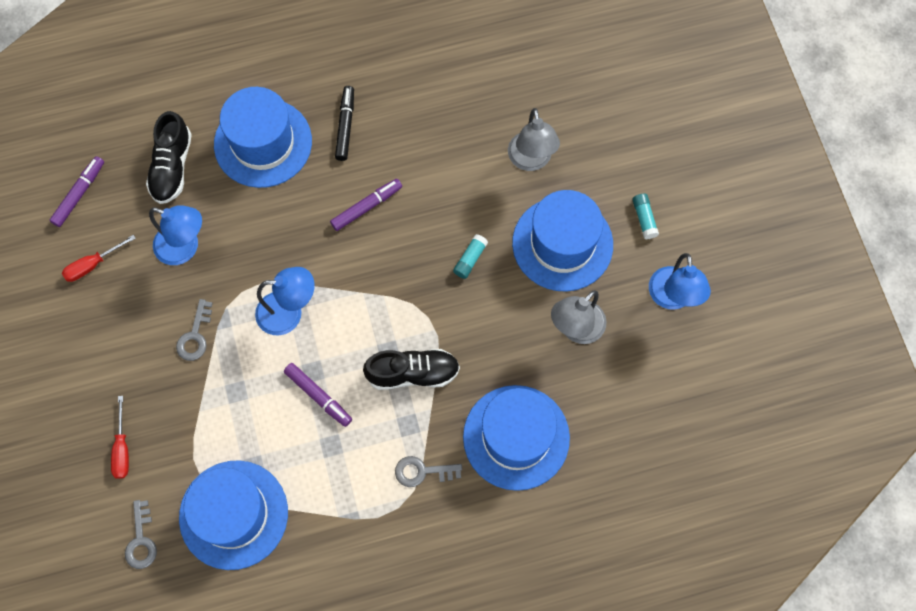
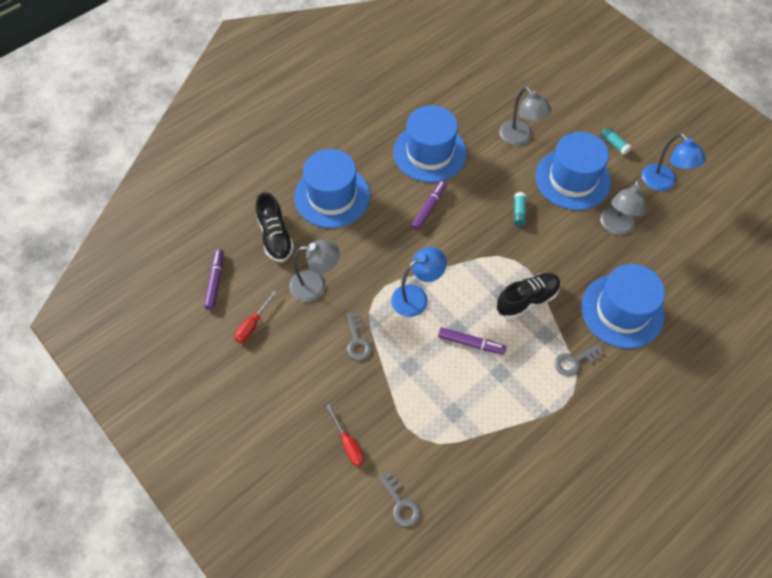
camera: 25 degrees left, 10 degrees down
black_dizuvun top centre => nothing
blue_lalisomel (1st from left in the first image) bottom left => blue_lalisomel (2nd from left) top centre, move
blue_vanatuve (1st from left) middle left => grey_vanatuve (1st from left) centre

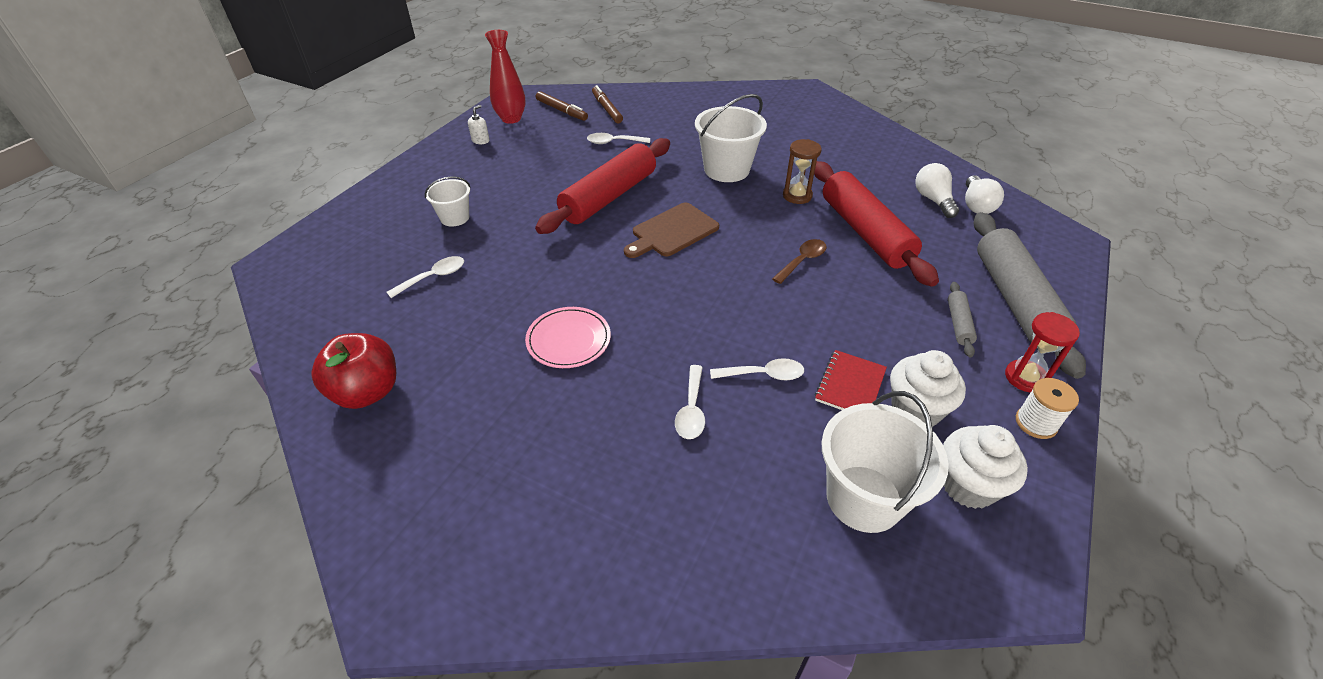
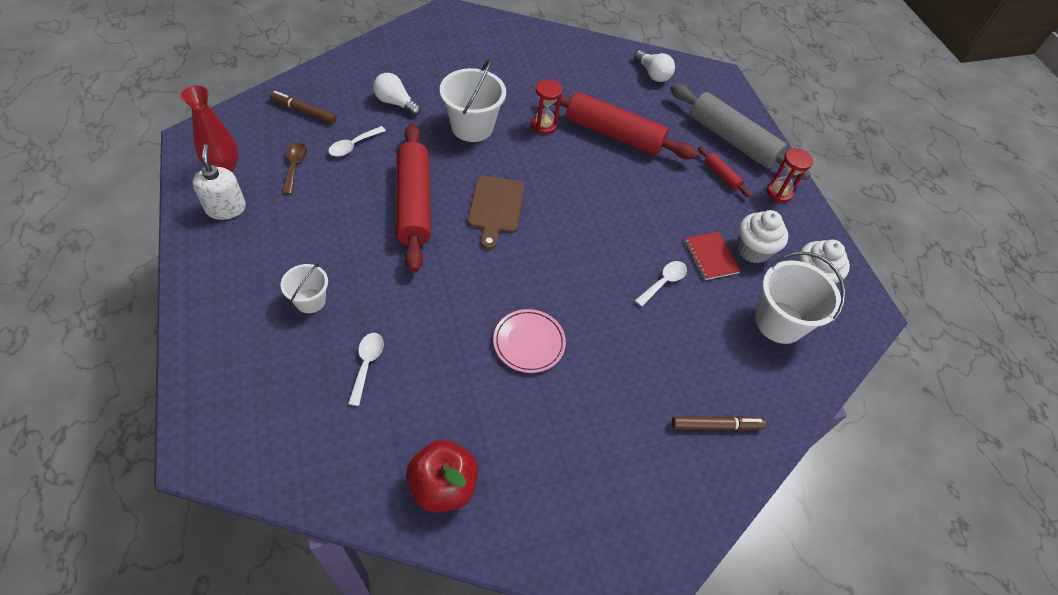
camera: 50 degrees left, 10 degrees up
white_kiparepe (3rd from left) centre => nothing
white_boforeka middle right => nothing
brown_dizuvun (1st from left in the first image) top centre => brown_dizuvun (2nd from left) bottom right, move
brown_kiparepe centre => brown_kiparepe top left, move
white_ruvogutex (1st from left) top right => white_ruvogutex (1st from left) top centre, move
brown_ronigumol top centre => red_ronigumol (1st from left) top centre
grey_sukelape (1st from left) middle right => red_sukelape (3rd from left) top right
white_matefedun top centre => white_matefedun top left, x1.82

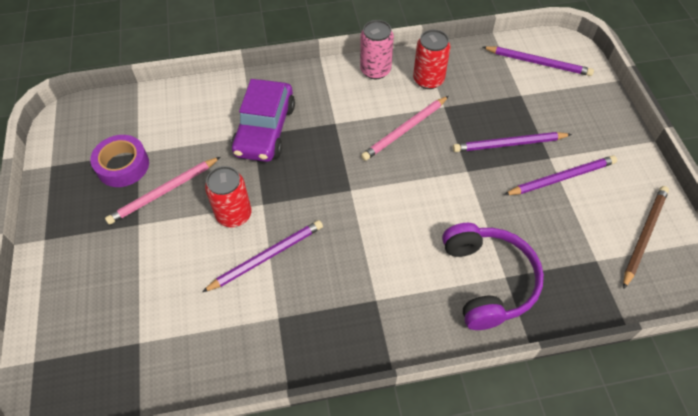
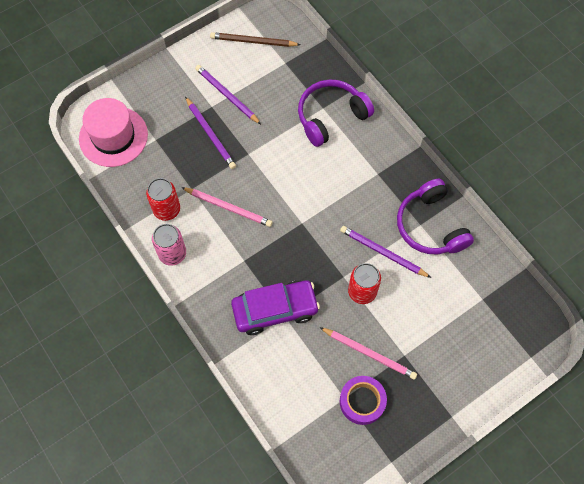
camera: 115 degrees left, 10 degrees up
nothing => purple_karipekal (2nd from left) middle right
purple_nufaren (3rd from left) top right => pink_lalisomel top left

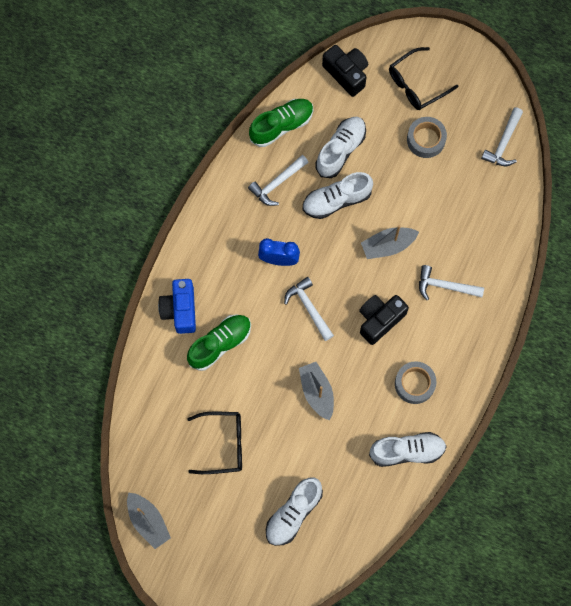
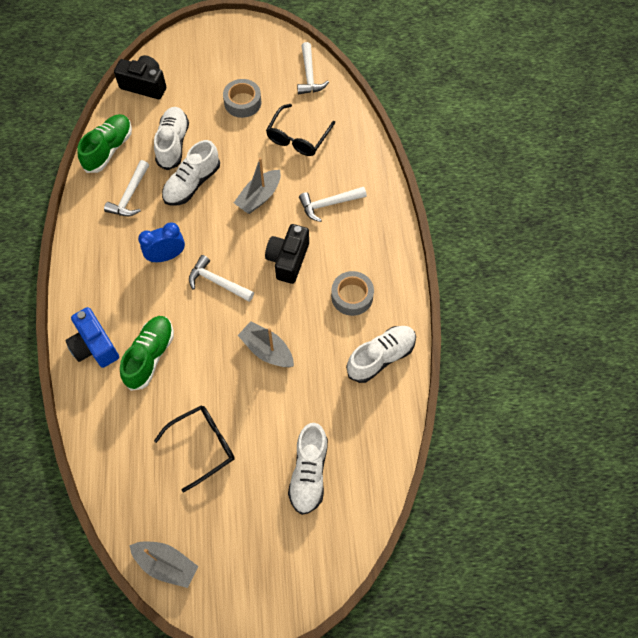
camera: 30 degrees left, 10 degrees down
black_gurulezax (2nd from left) top right => black_gurulezax (2nd from left) top centre, move

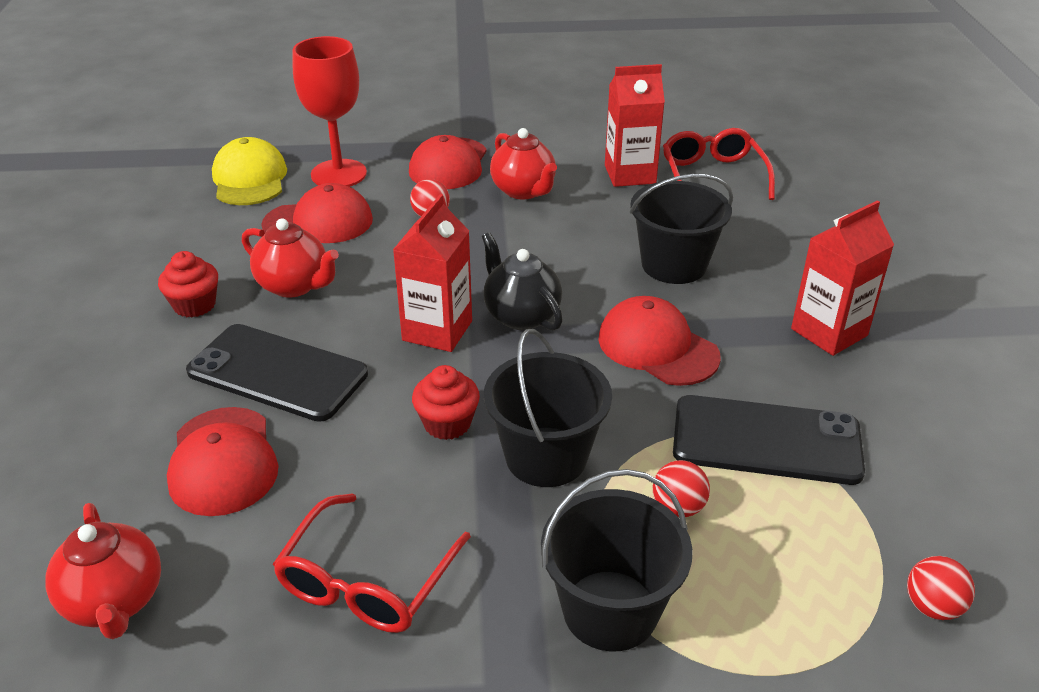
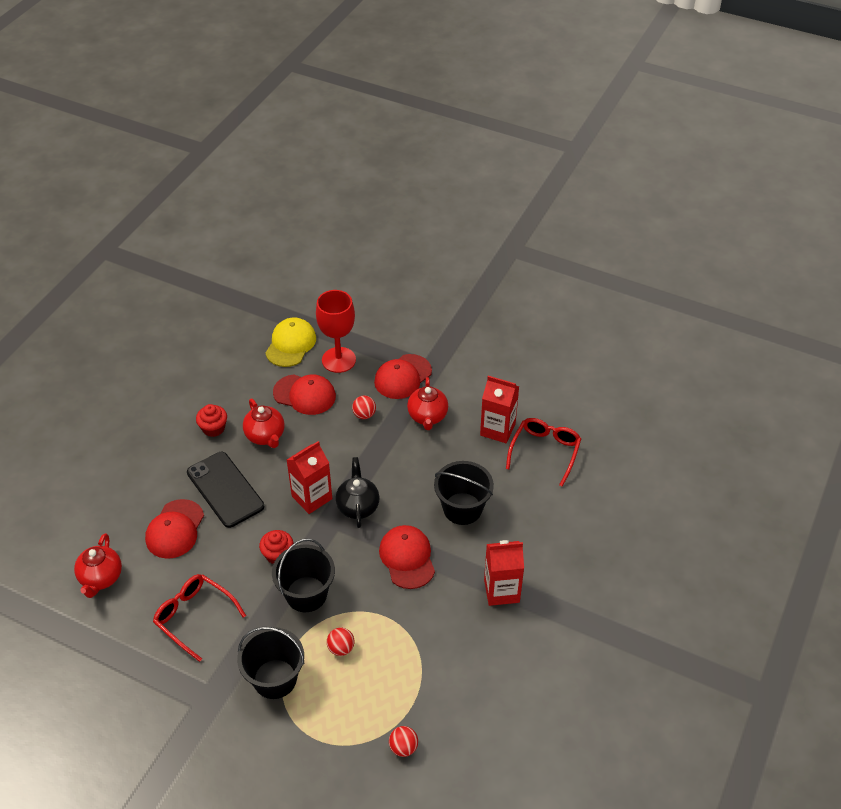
camera: 30 degrees right, 10 degrees up
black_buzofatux (2nd from left) middle right => nothing
red_gurulezax (1st from left) bottom centre => red_gurulezax (1st from left) bottom left, 75 degrees clockwise

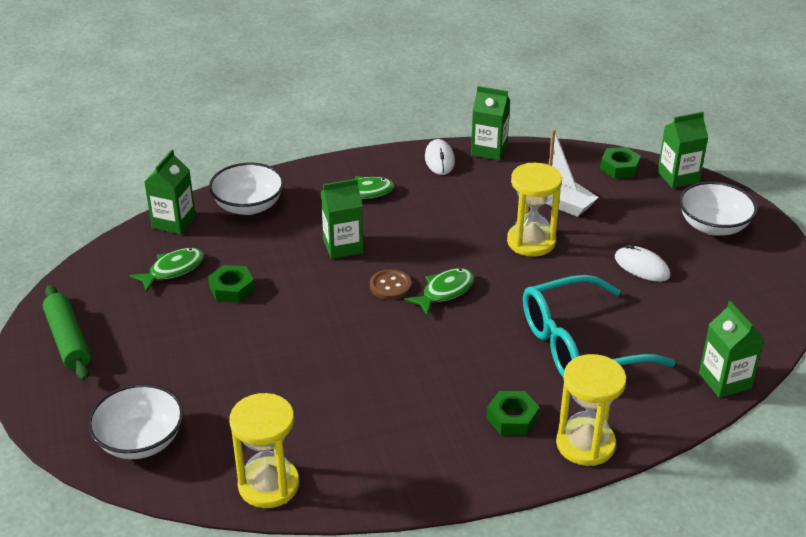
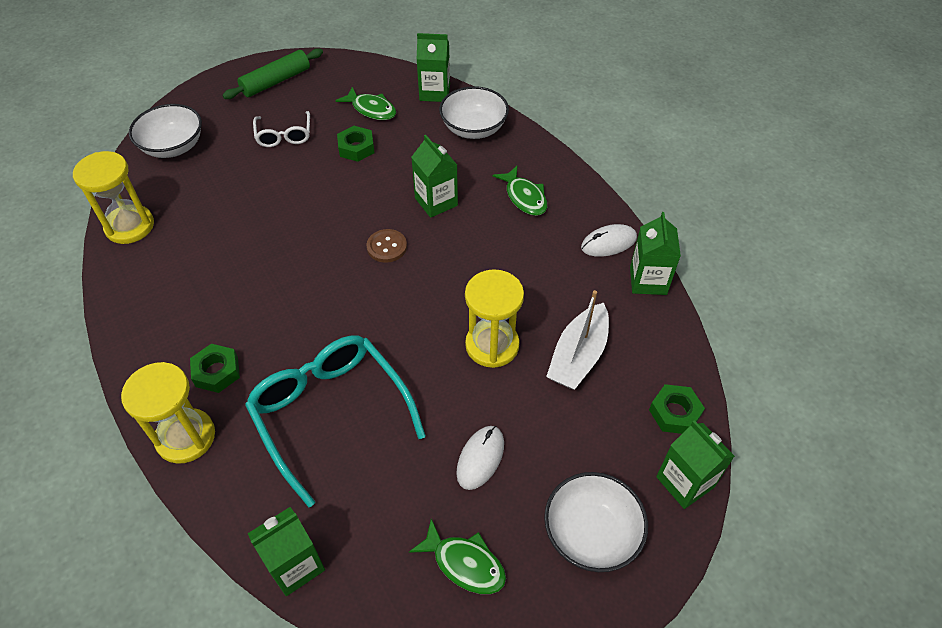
camera: 75 degrees right, 15 degrees up
nothing => white_gurulezax top left
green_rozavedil (3rd from left in the first image) centre => green_rozavedil (2nd from left) bottom centre, move

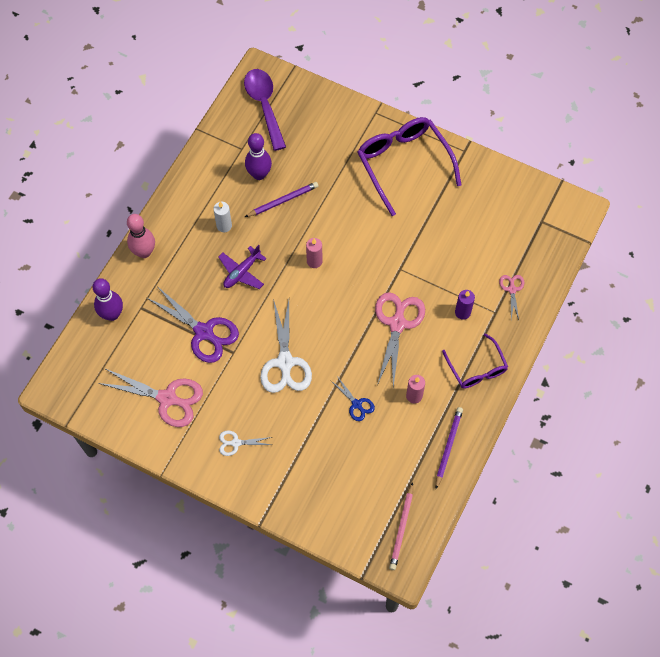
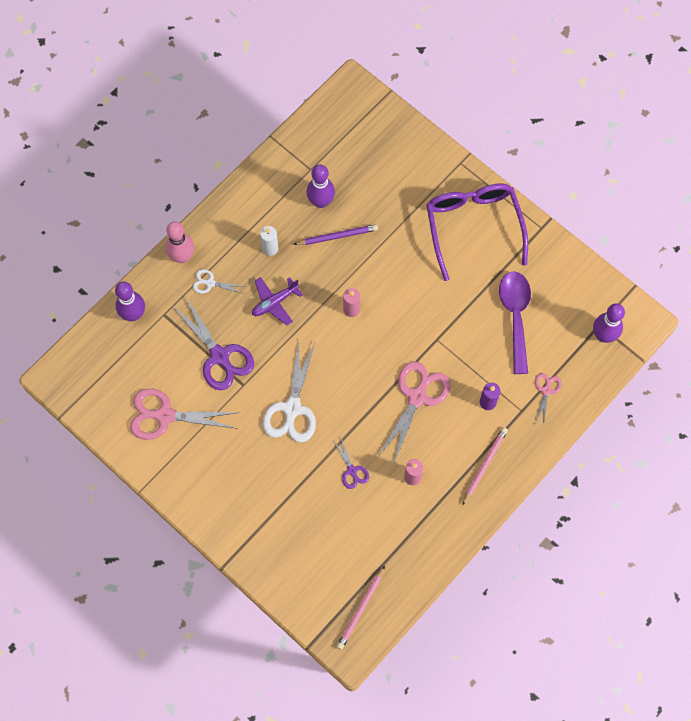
camera: 15 degrees right, 5 degrees up
purple_nufaren (2nd from left) bottom right => nothing
nothing => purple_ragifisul (3rd from left) middle right
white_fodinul (1st from left) bottom centre => white_fodinul (1st from left) middle left, move
purple_kiparepe top centre => purple_kiparepe middle right, move
purple_gurulezax (2nd from left) middle right => pink_nufaren (2nd from left) middle right
blue_fodinul centre => purple_fodinul (2nd from left) centre
pink_fodinul (1st from left) middle left, 150 degrees clockwise

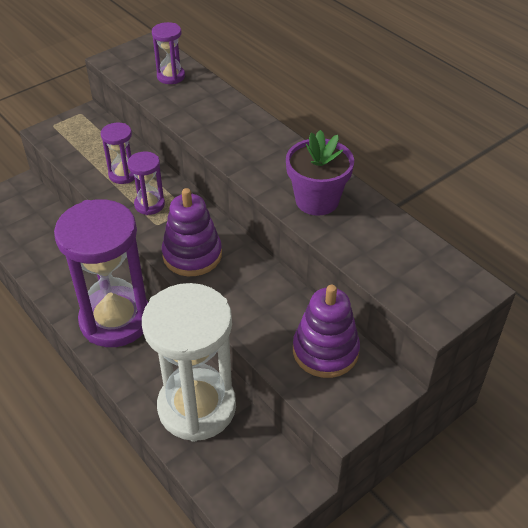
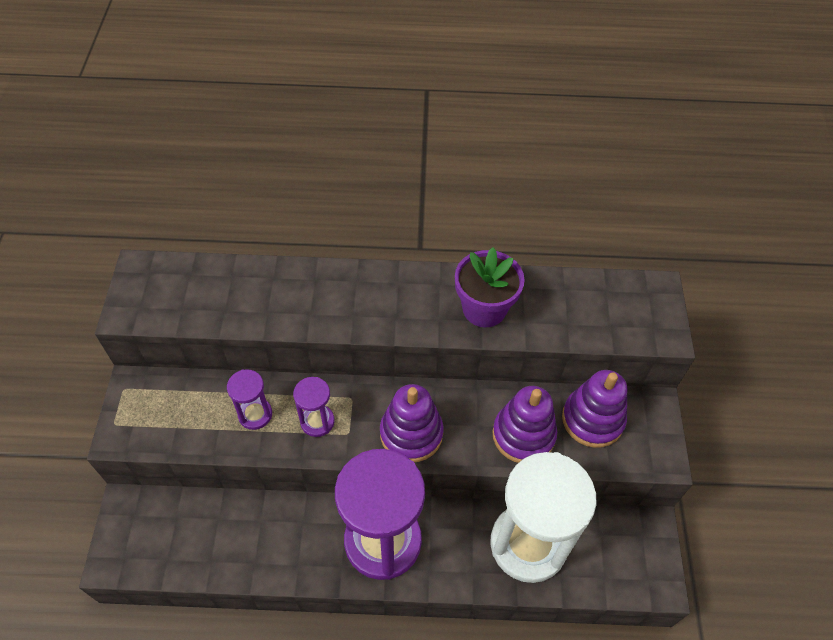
camera: 50 degrees left, 10 degrees up
purple_ronigumol (4th from left) top left => nothing
nothing => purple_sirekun (2nd from left) centre

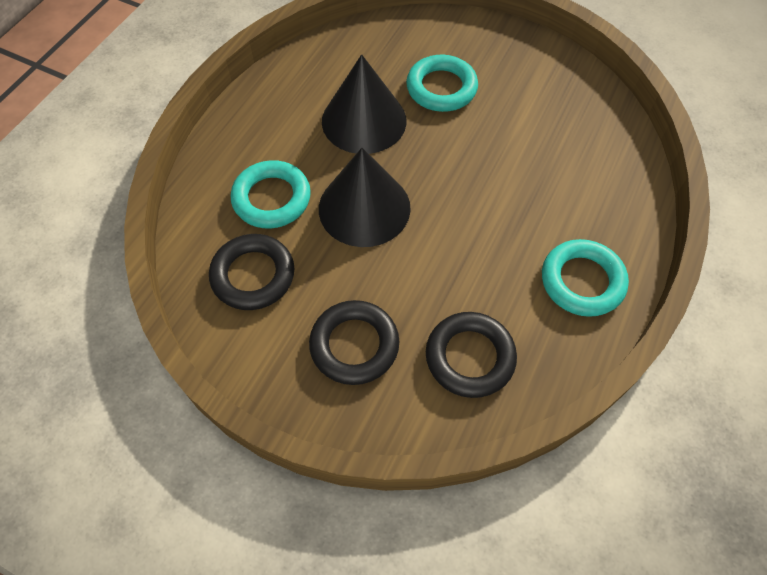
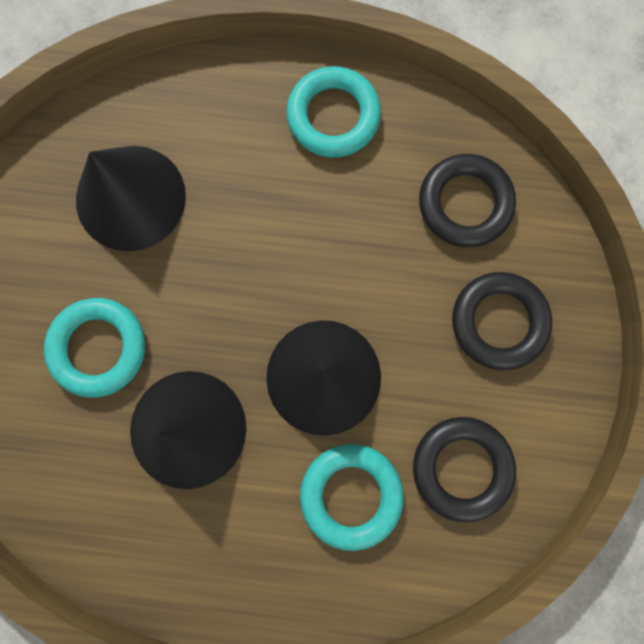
camera: 110 degrees left, 20 degrees up
nothing => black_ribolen (1st from left) top left

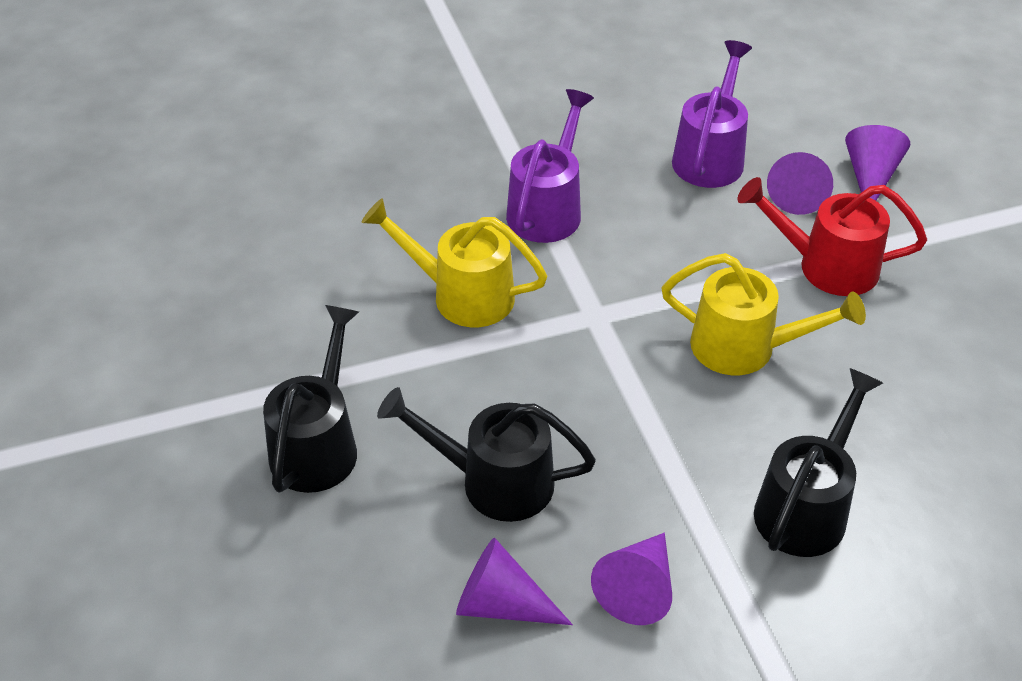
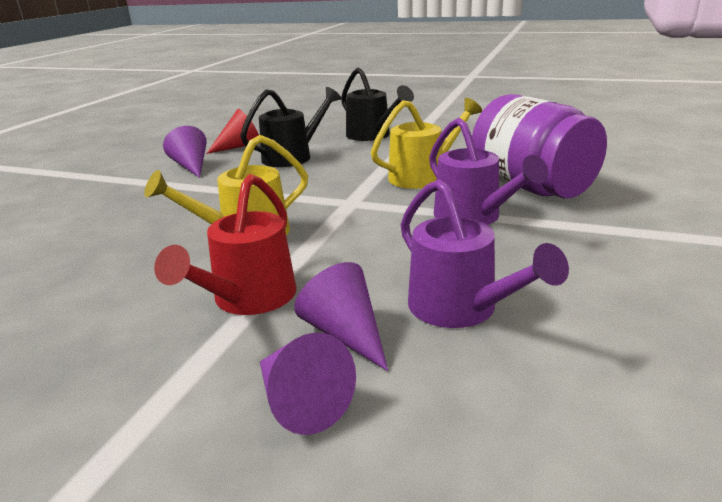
camera: 130 degrees right, 20 degrees down
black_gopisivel (3rd from left) bottom right => nothing
nothing => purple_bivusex top right
purple_ribolen (1st from left) bottom centre => red_ribolen top left
red_gopisivel middle right => red_gopisivel middle left, 150 degrees clockwise

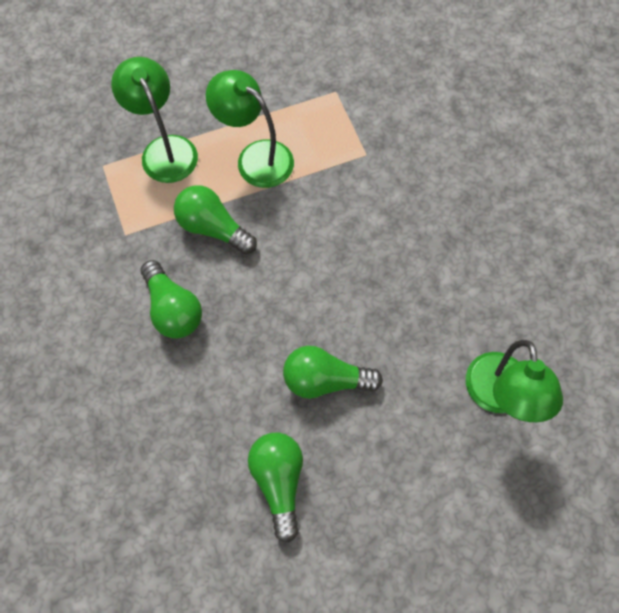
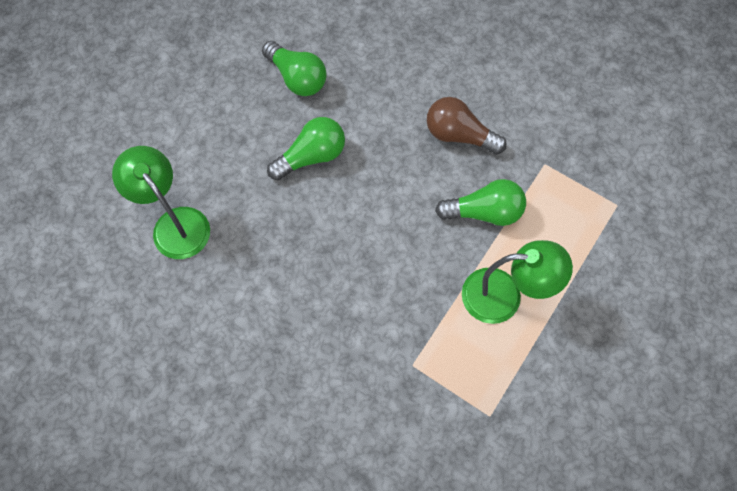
camera: 145 degrees right, 0 degrees up
green_vanatuve (1st from left) top left => nothing
green_ruvogutex (1st from left) middle left => brown_ruvogutex top centre

